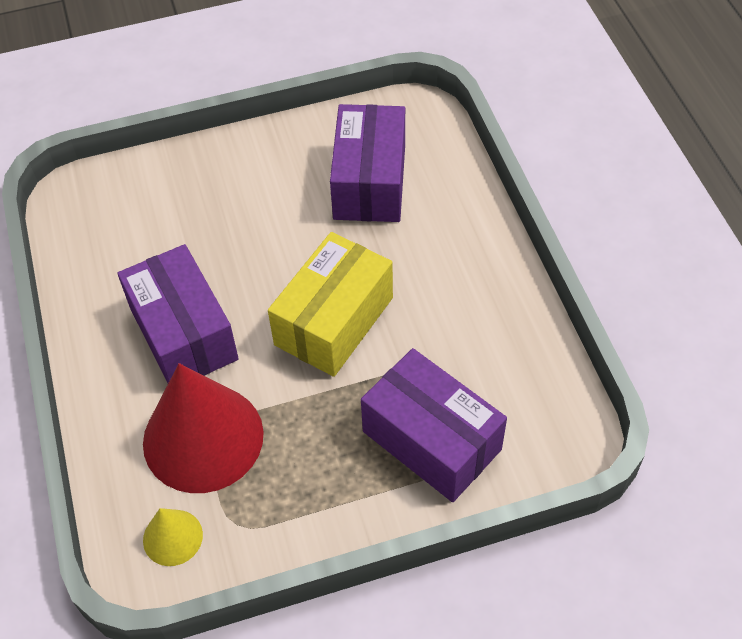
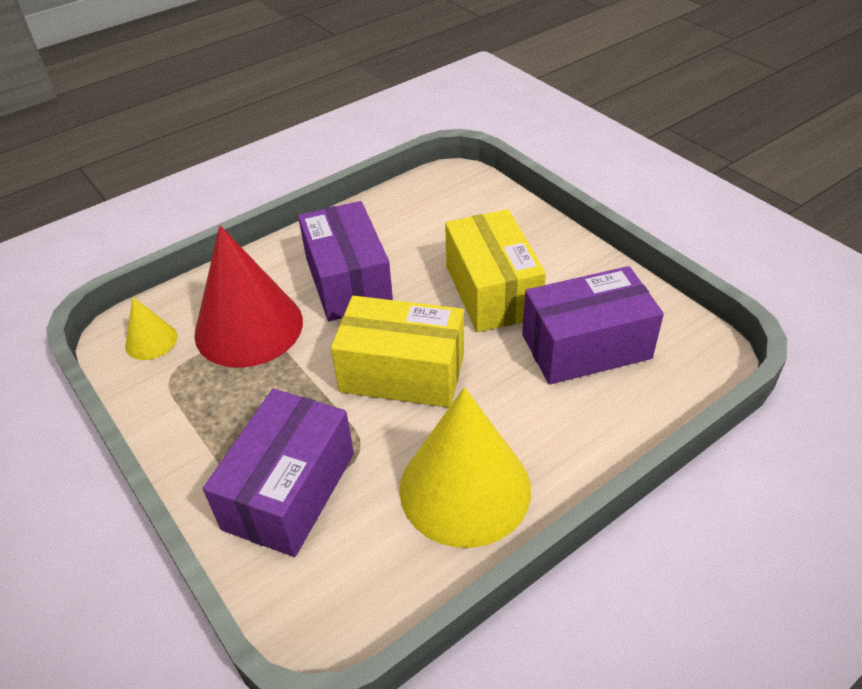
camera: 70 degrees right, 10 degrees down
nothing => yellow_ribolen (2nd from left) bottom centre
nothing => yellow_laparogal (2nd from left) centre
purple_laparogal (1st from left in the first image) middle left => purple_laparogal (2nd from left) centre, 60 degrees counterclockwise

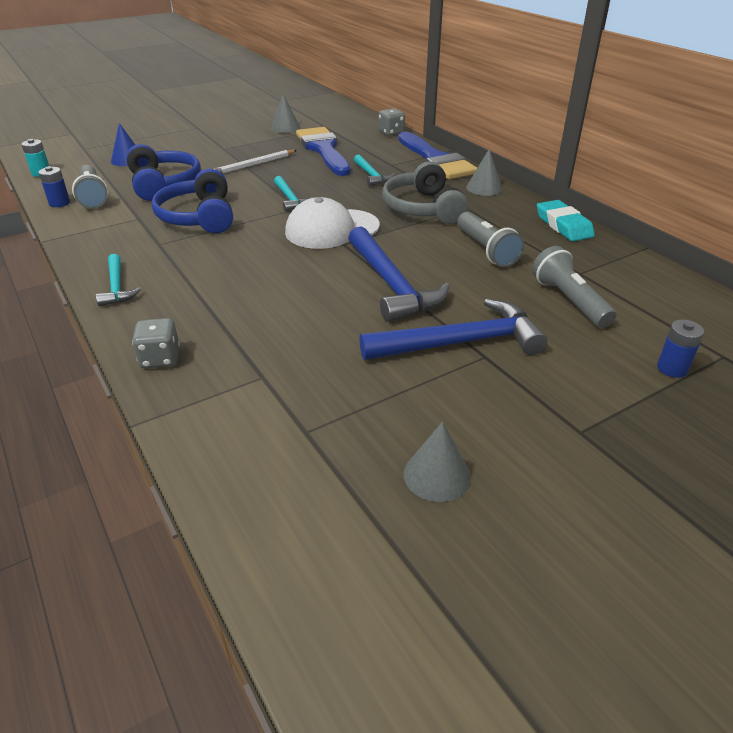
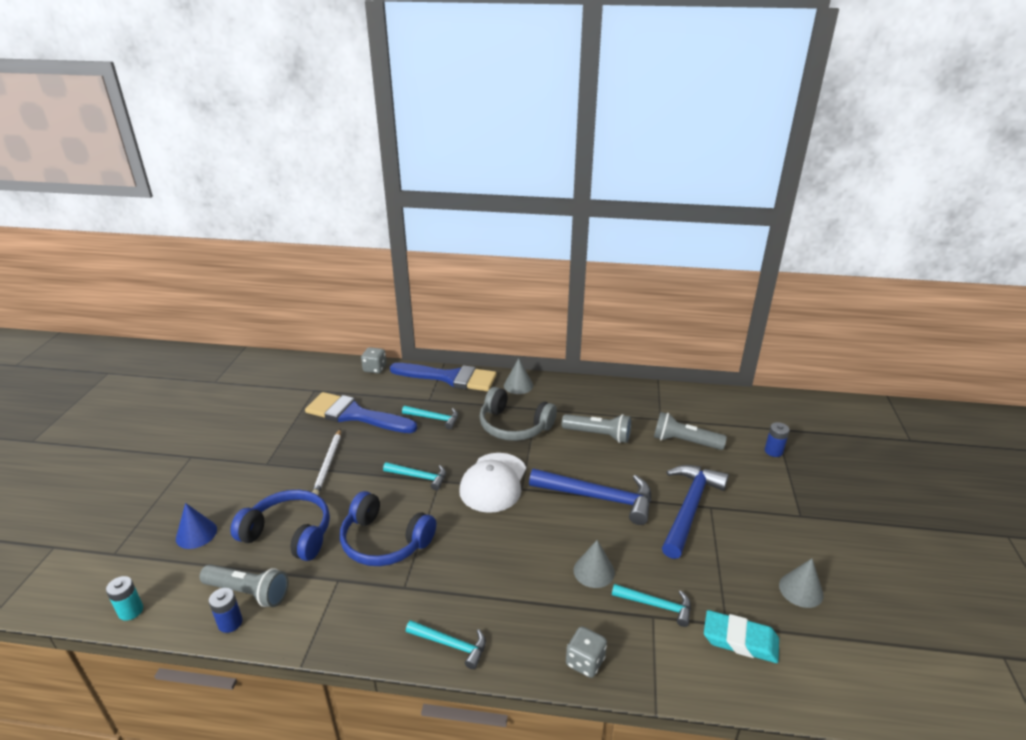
camera: 50 degrees left, 5 degrees down
nothing => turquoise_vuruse (4th from left) bottom centre
grey_ribolen (1st from left in the first image) top centre => grey_ribolen (2nd from left) bottom centre, move
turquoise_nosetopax top right => turquoise_nosetopax bottom right, move

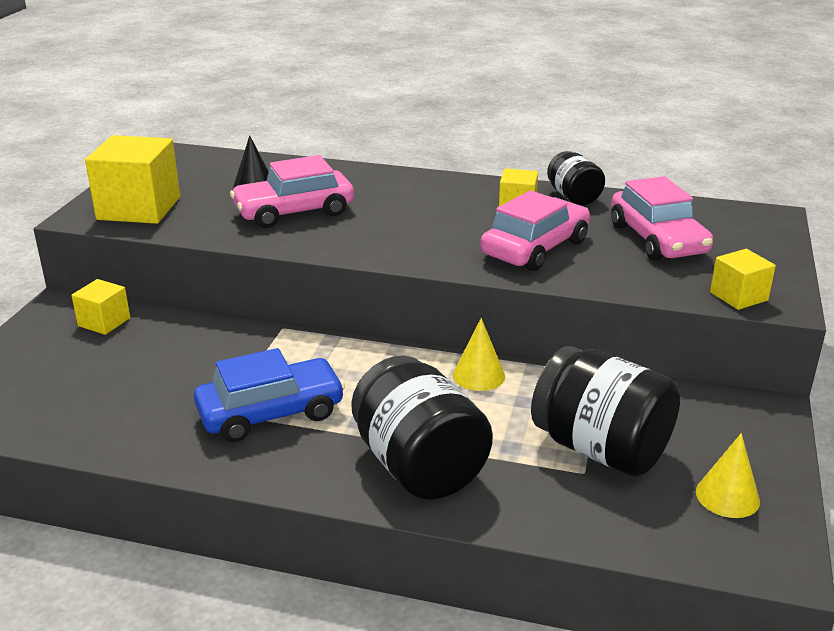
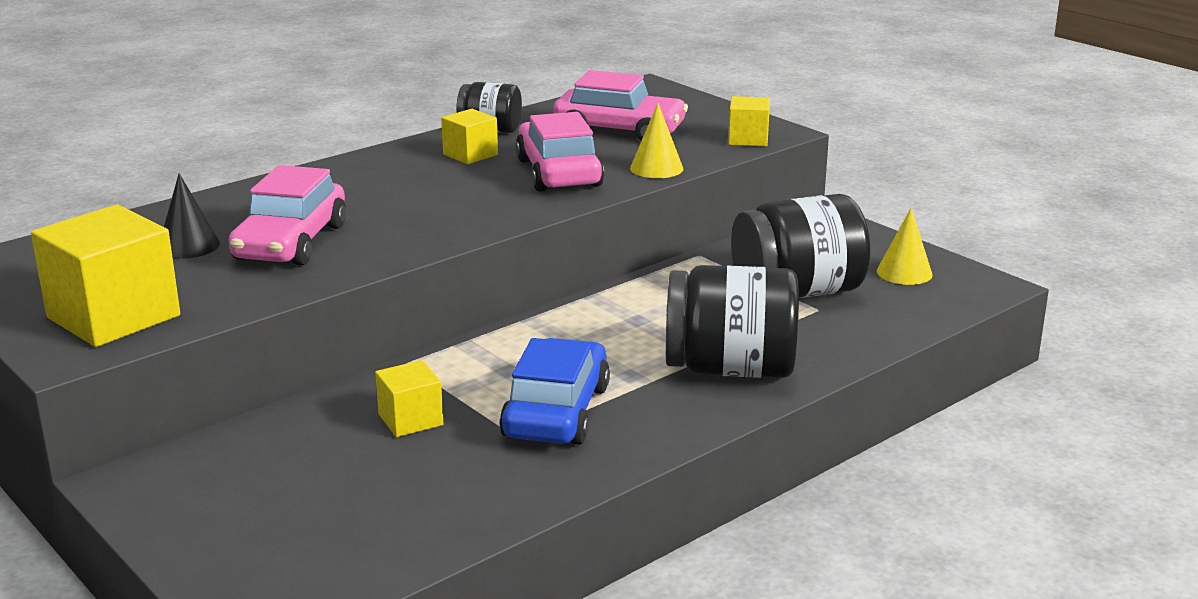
camera: 55 degrees left, 5 degrees down
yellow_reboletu (1st from left in the first image) middle left => yellow_reboletu (2nd from left) centre, move
yellow_ribolen (1st from left) centre => yellow_ribolen (1st from left) top centre, move

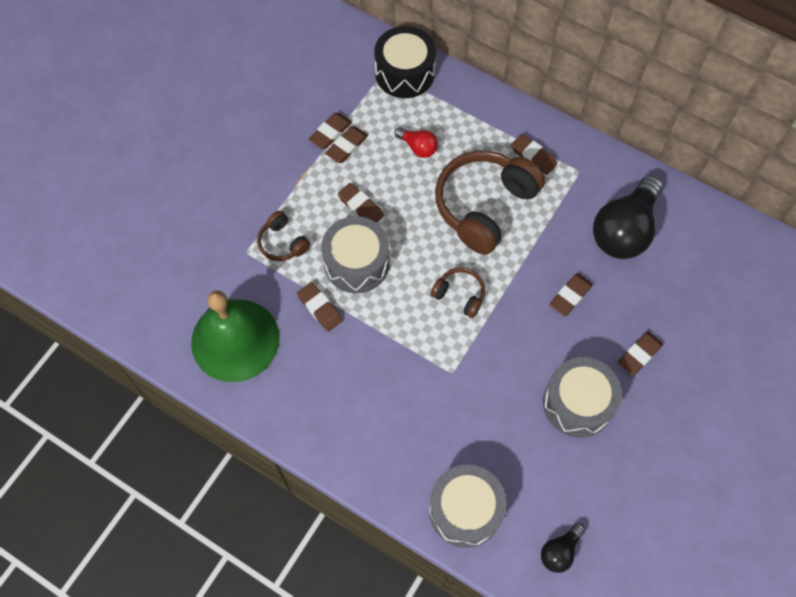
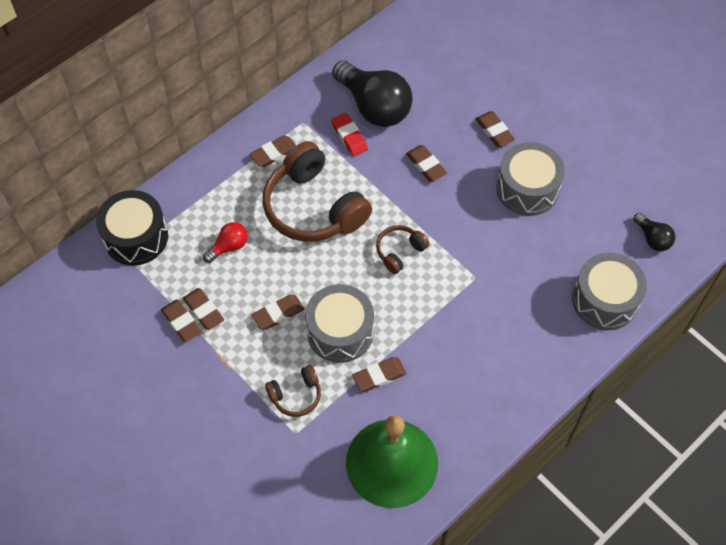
camera: 75 degrees left, 5 degrees down
nothing => red_nosetopax top centre

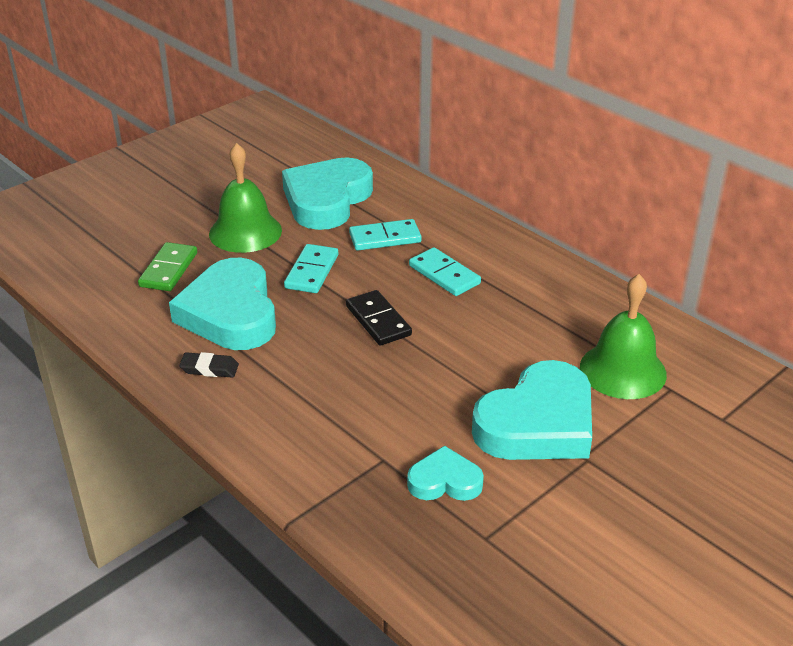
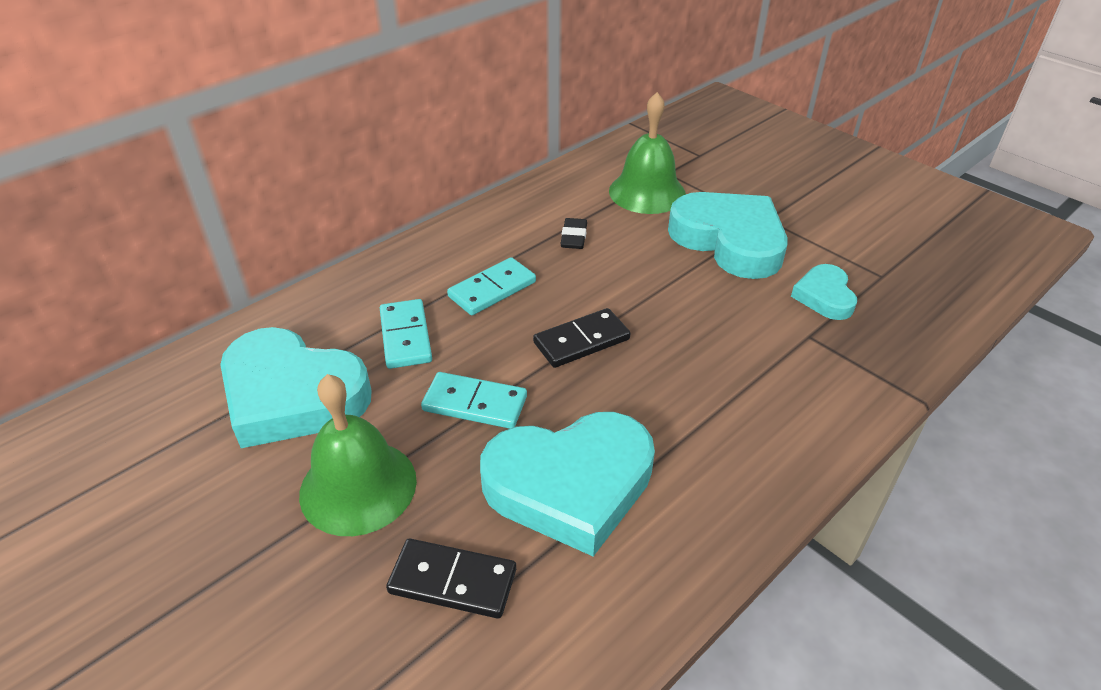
camera: 90 degrees left, 5 degrees up
black_nosetopax middle left => black_nosetopax centre, move
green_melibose middle left => black_melibose (1st from left) bottom centre

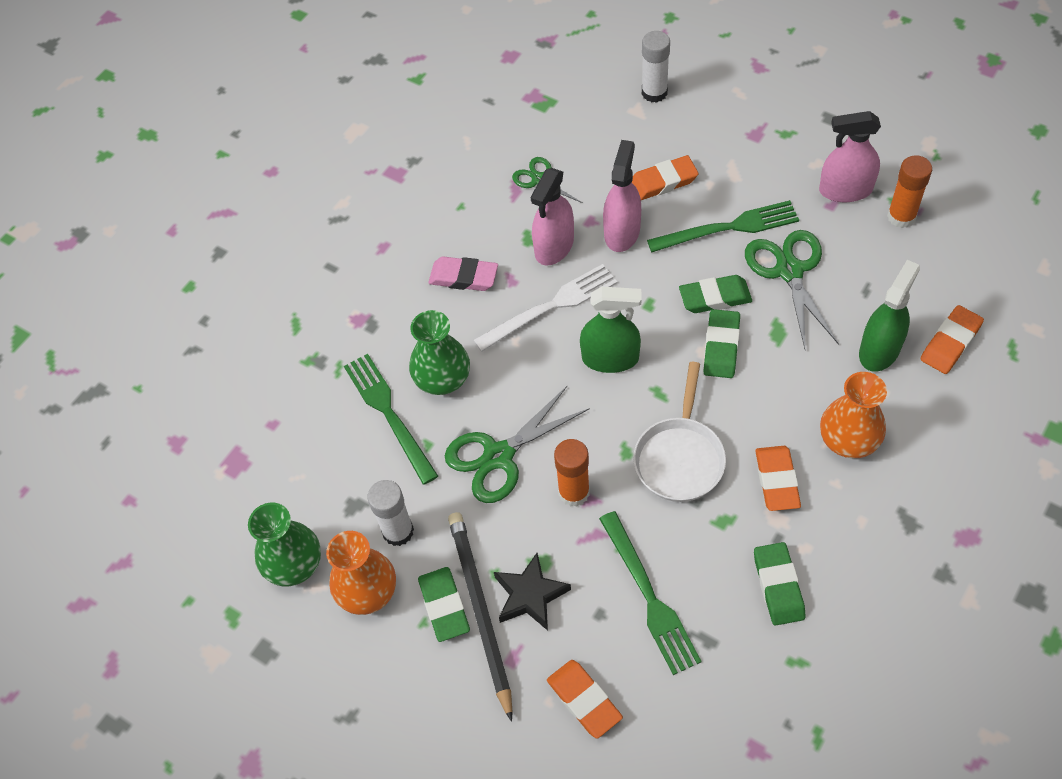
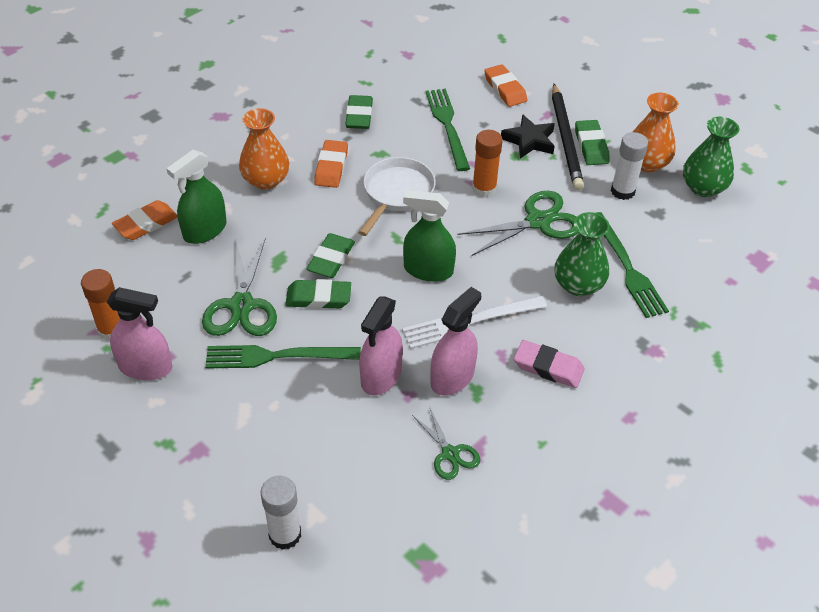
camera: 175 degrees left, 10 degrees down
orange_nosetopax (2nd from left) top centre => nothing

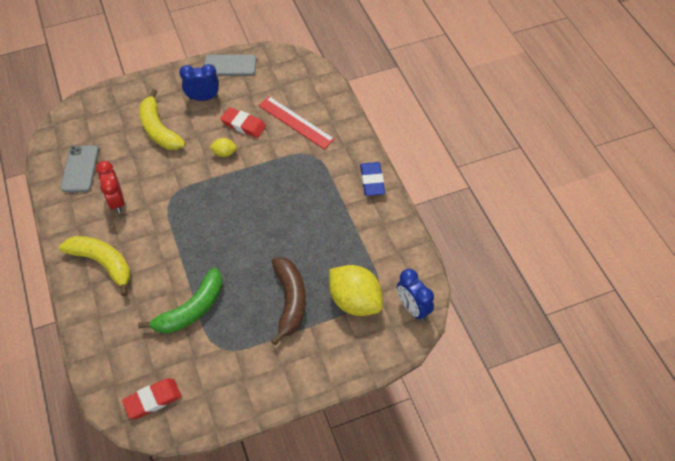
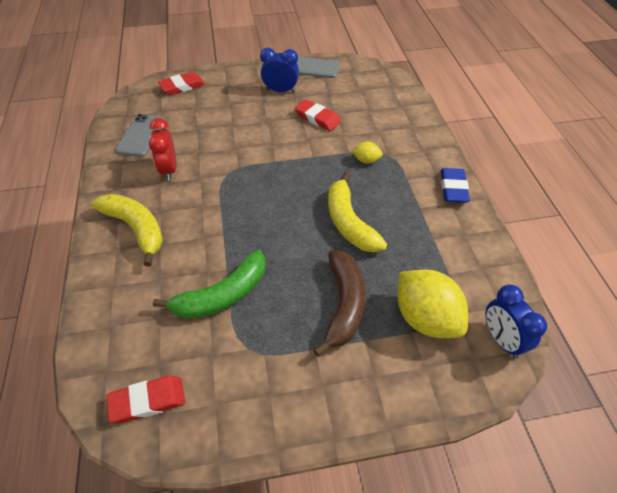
camera: 10 degrees right, 5 degrees down
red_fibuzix top centre => nothing
nothing => red_nosetopax (2nd from left) top left
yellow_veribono (2nd from left) top left => yellow_veribono (2nd from left) centre, move
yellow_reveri (1st from left) top left => yellow_reveri (1st from left) top centre, move

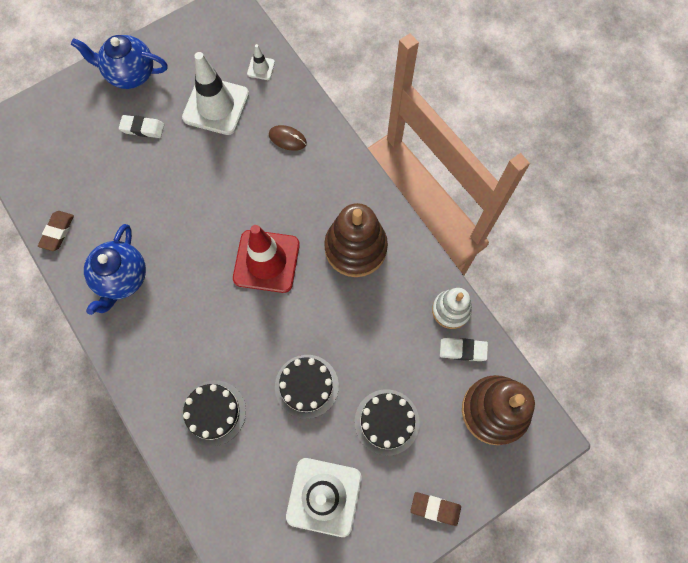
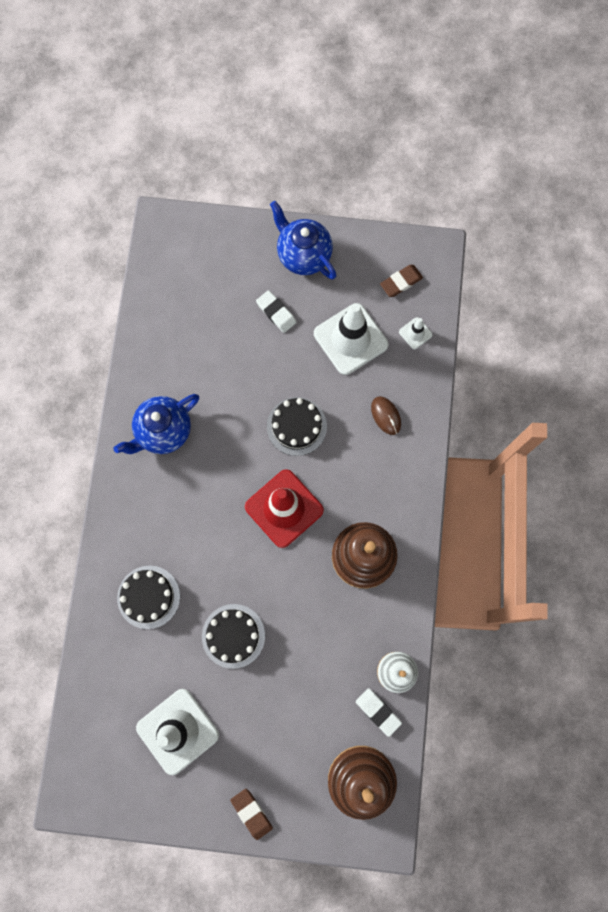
camera: 40 degrees right, 5 degrees up
brown_nosetopax (1st from left in the first image) middle left => brown_nosetopax (2nd from left) top centre, move
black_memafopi (3rd from left) bottom centre => black_memafopi (3rd from left) centre, move

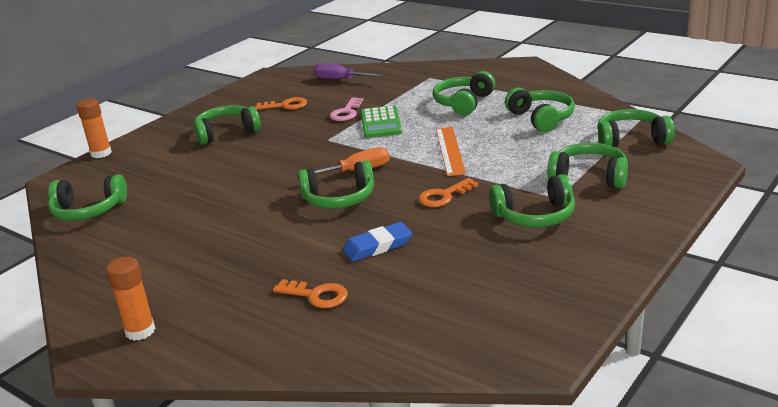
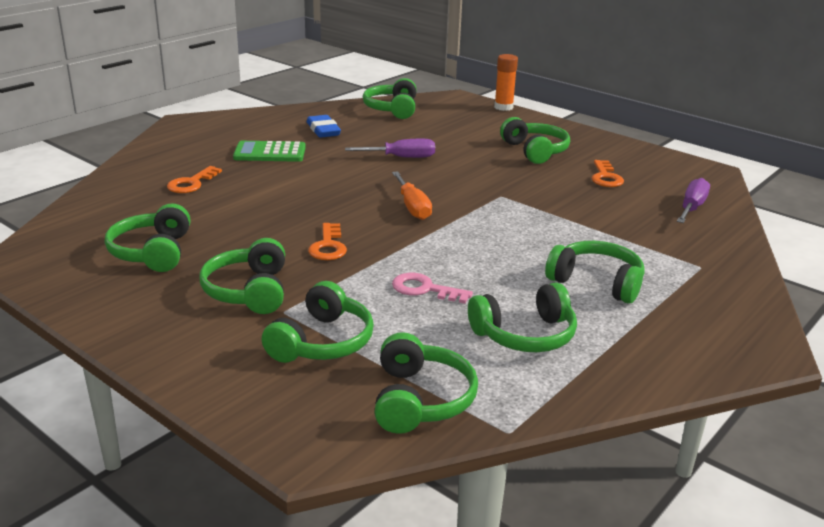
camera: 90 degrees right, 0 degrees up
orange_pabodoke (2nd from left) bottom left => nothing
orange_fibuzix centre => nothing
nothing => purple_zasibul (1st from left) top centre
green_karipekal (3rd from left in the first image) centre => green_karipekal (1st from left) middle left, move
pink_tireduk top centre => pink_tireduk centre, move
blue_nosetopax centre => blue_nosetopax top centre, move
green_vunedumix top centre => green_vunedumix top left, move
orange_tireduk (3rd from left in the first image) centre => orange_tireduk (2nd from left) centre, 150 degrees counterclockwise

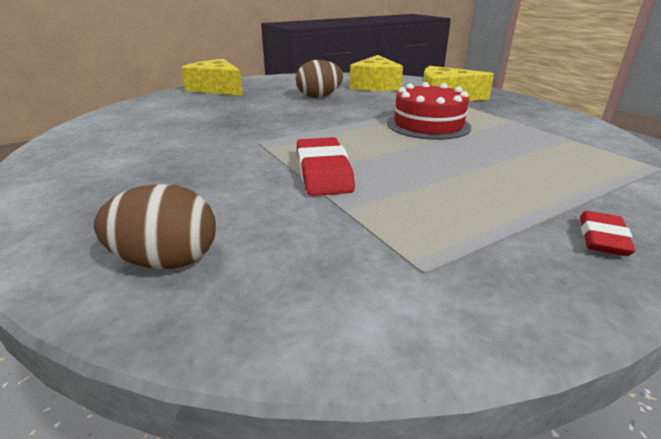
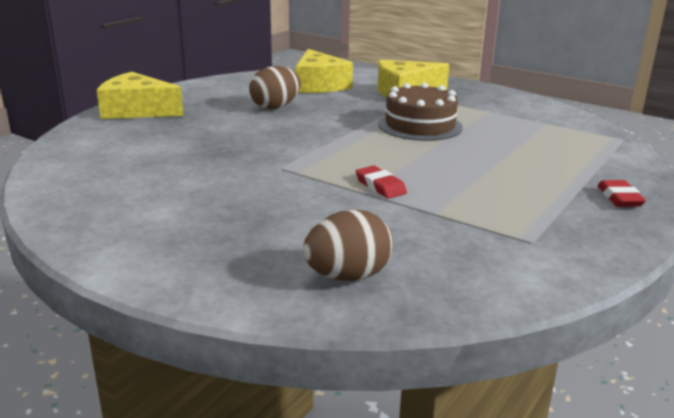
camera: 25 degrees left, 5 degrees down
red_memafopi top centre => brown_memafopi top centre
red_nosetopax (1st from left) centre, x0.59

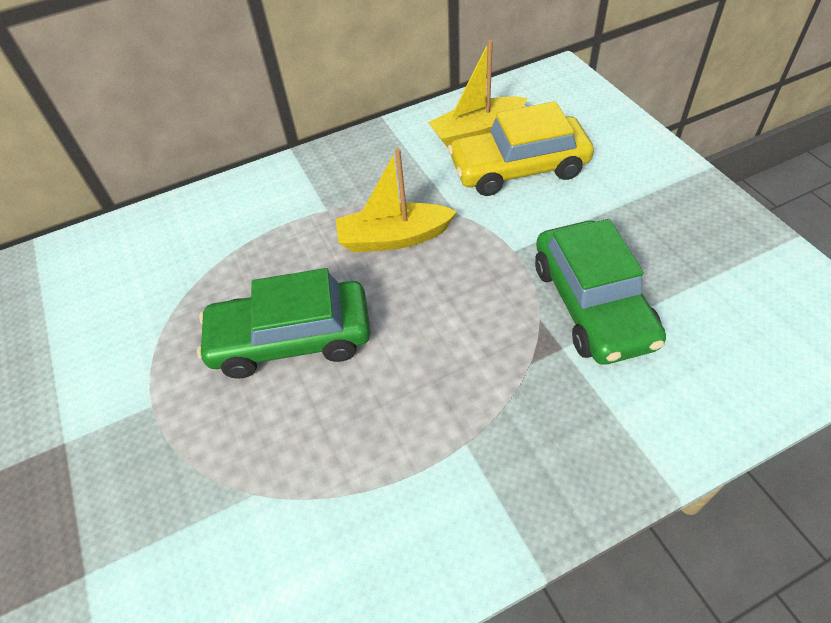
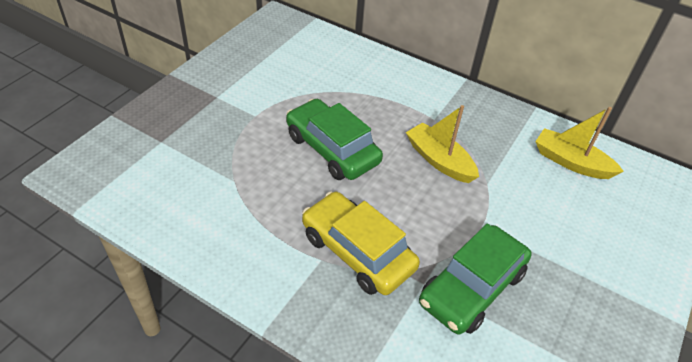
camera: 50 degrees right, 5 degrees down
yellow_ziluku top centre => yellow_ziluku bottom centre, move

